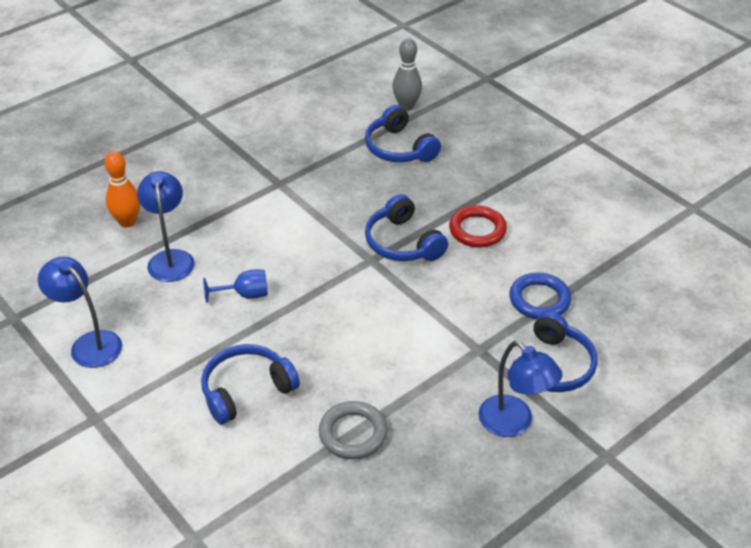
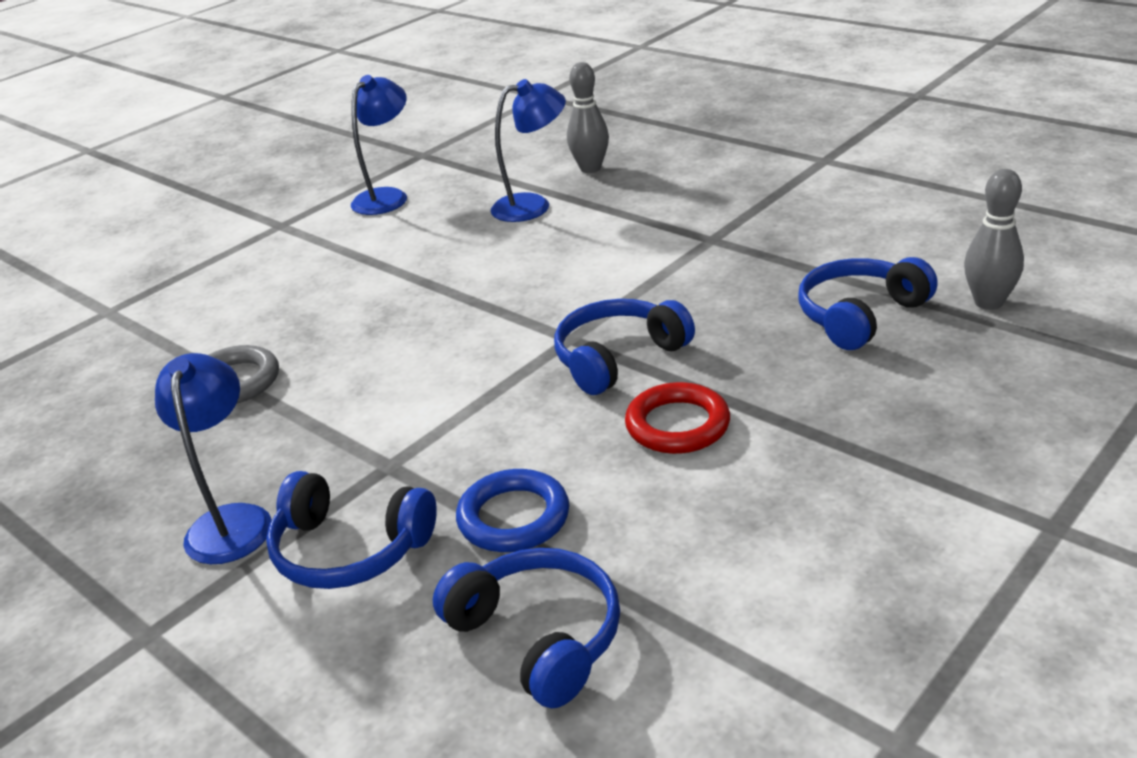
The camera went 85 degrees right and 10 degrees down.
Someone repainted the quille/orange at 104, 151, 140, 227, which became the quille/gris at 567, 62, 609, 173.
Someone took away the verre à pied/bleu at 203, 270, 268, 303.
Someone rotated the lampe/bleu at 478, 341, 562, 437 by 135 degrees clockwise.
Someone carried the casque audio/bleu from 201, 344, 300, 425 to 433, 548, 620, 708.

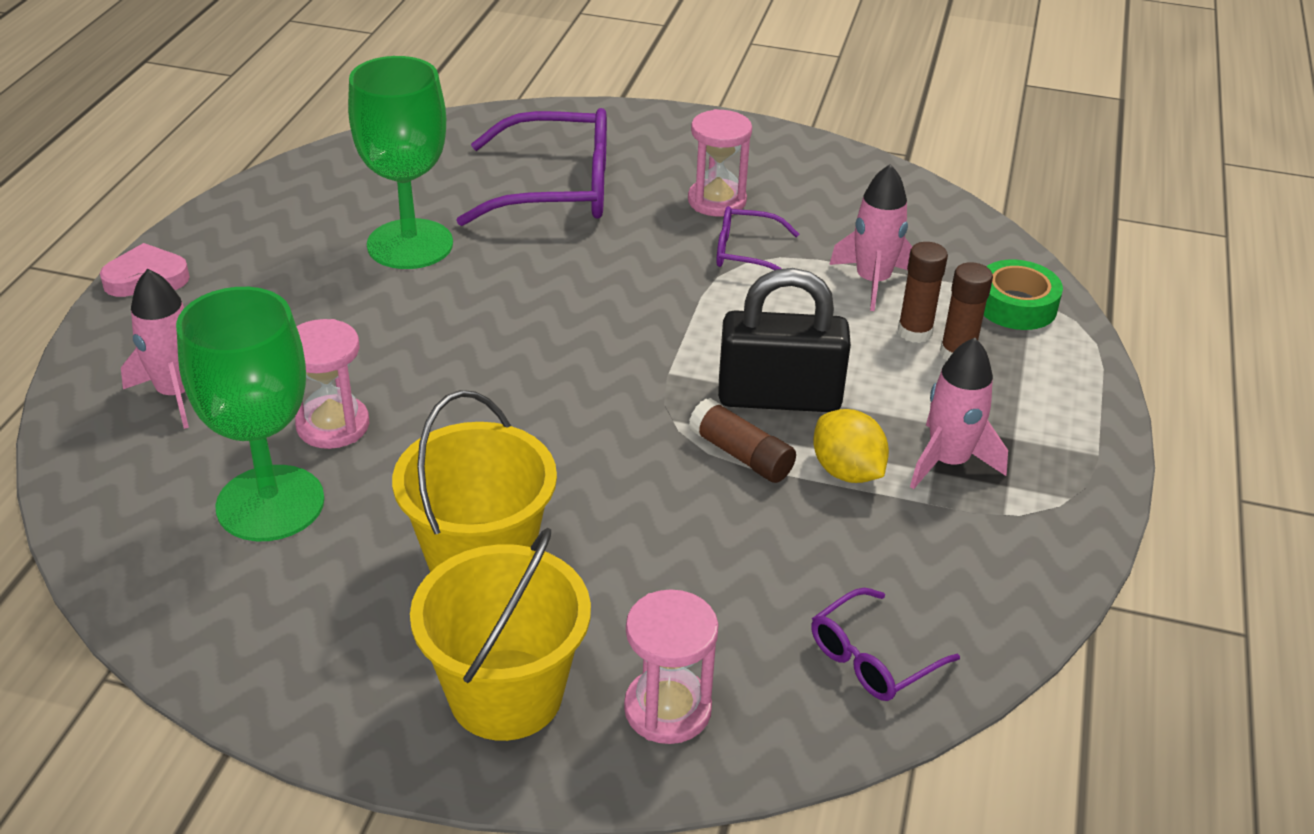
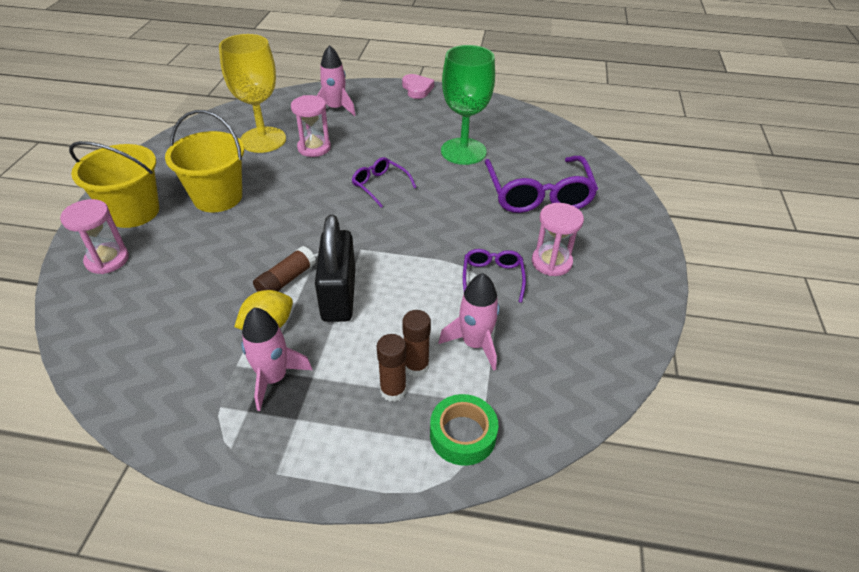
The camera went 85 degrees right and 5 degrees up.
Someone repainted the verre à pied/vert at 176, 287, 325, 541, which became the verre à pied/jaune at 219, 34, 286, 153.
Someone carried the lunettes/violet from 811, 588, 960, 701 to 352, 157, 417, 207.

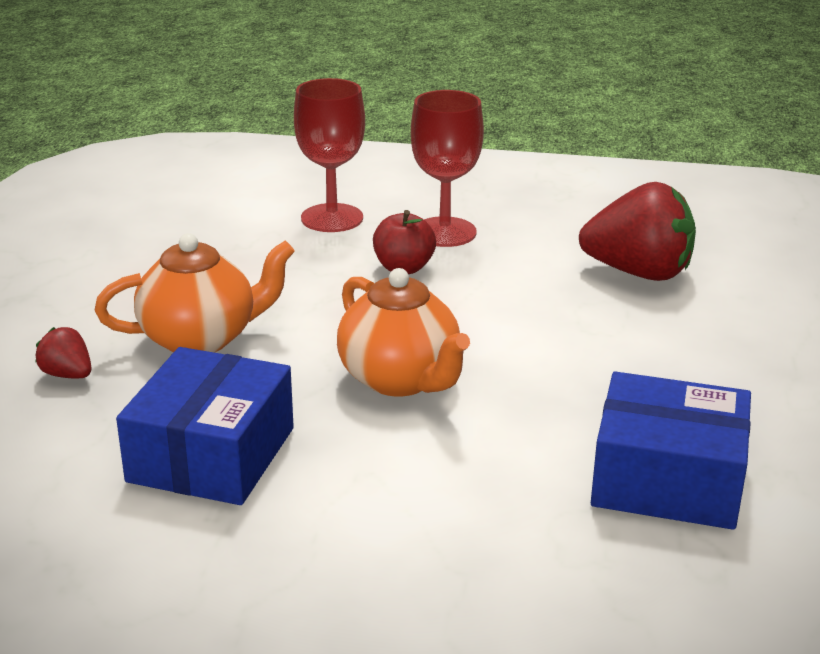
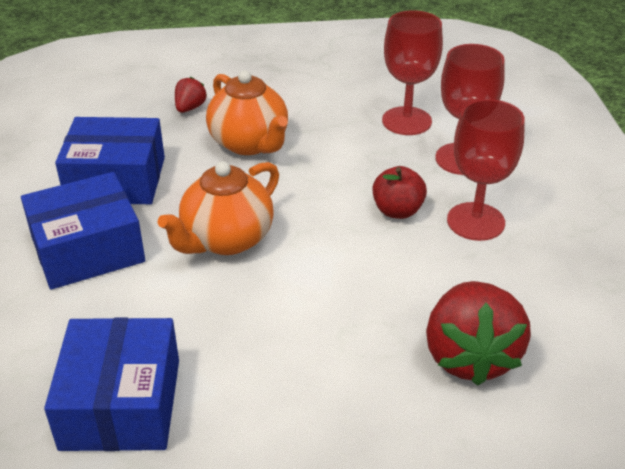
The camera went 75 degrees right and 10 degrees up.
Someone put down the verre à pied/rouge at 382, 10, 443, 135.
Someone put down the boîte/bleu at 21, 172, 145, 290.

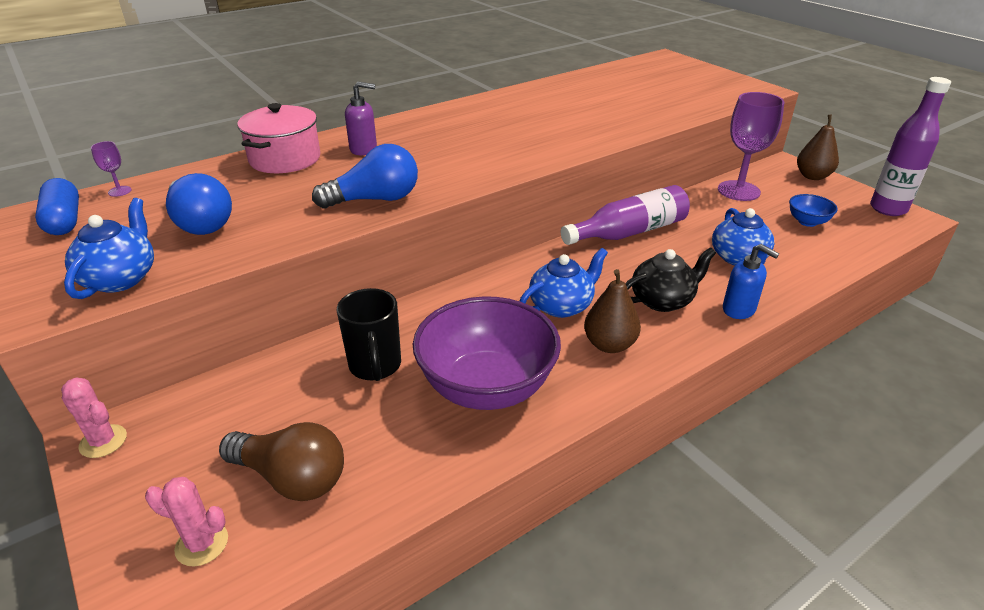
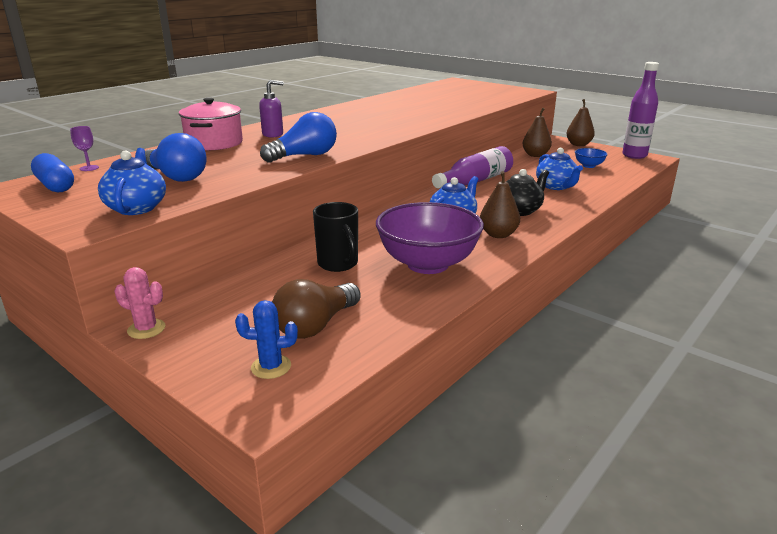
The camera went 15 degrees left and 10 degrees down.
Someone swapped the verre à pied/violet at 718, 92, 784, 201 for the poire/marron at 523, 108, 552, 157.
Someone took away the distributeur de savon/bleu at 723, 244, 779, 319.
Someone rotated the ampoule/marron at 219, 422, 344, 501 by 120 degrees clockwise.
Someone repainted the cactus/rose at 145, 477, 228, 567, which became the cactus/bleu at 235, 300, 298, 379.

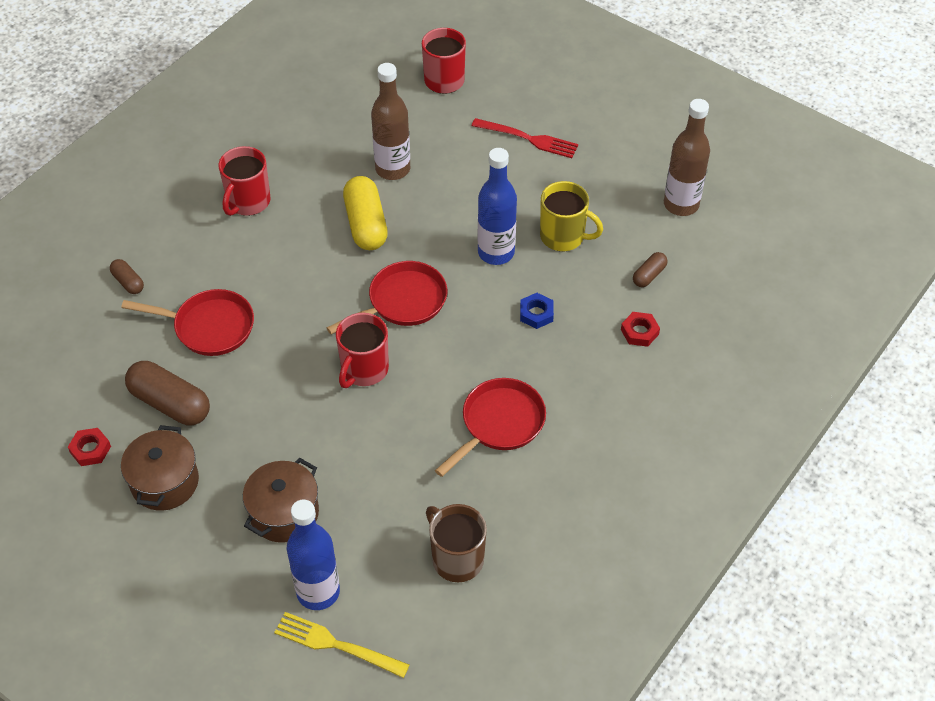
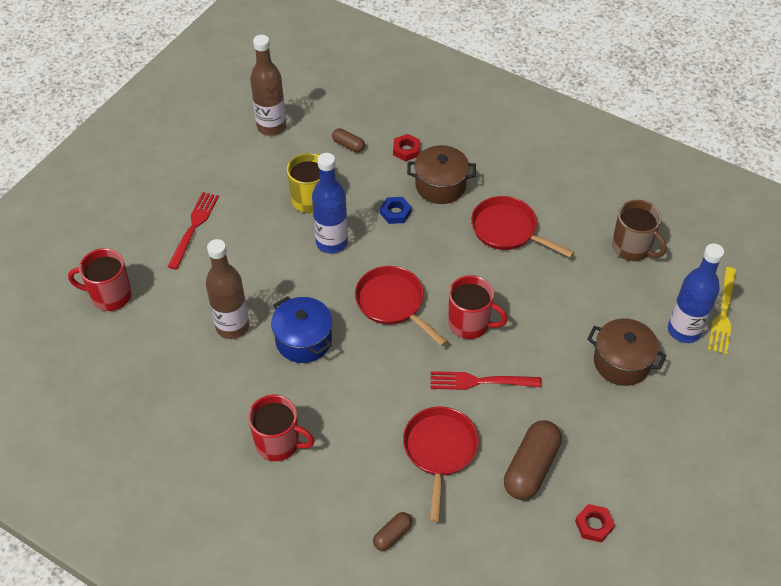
The camera went 95 degrees left and 0 degrees up.
Someone swapped the gélule/jaune at 343, 176, 388, 250 for the marmite/bleu at 271, 296, 333, 363.
Someone carried the marmite/marron from 121, 425, 199, 511 to 407, 145, 476, 204.
Someone rotated the tasse/marron at 426, 504, 487, 582 by 90 degrees counterclockwise.
Someone put down the fourchette/rouge at 431, 371, 541, 390.

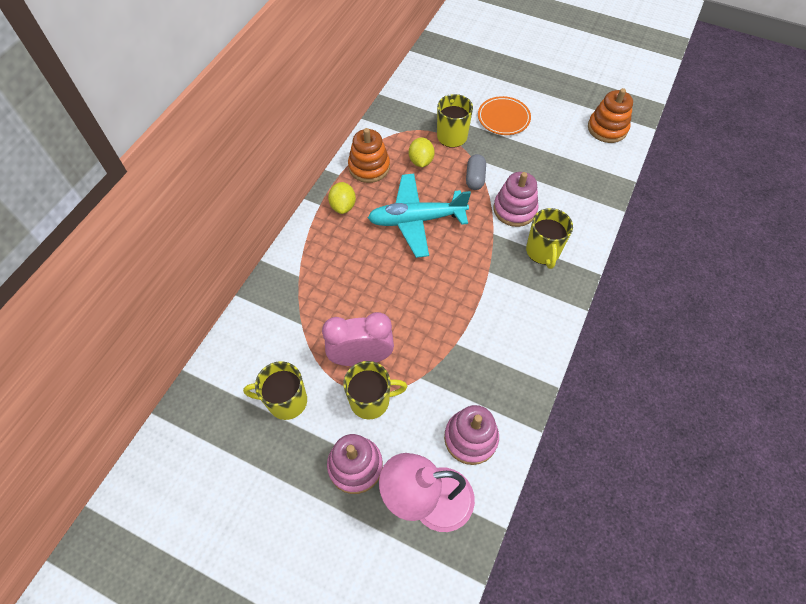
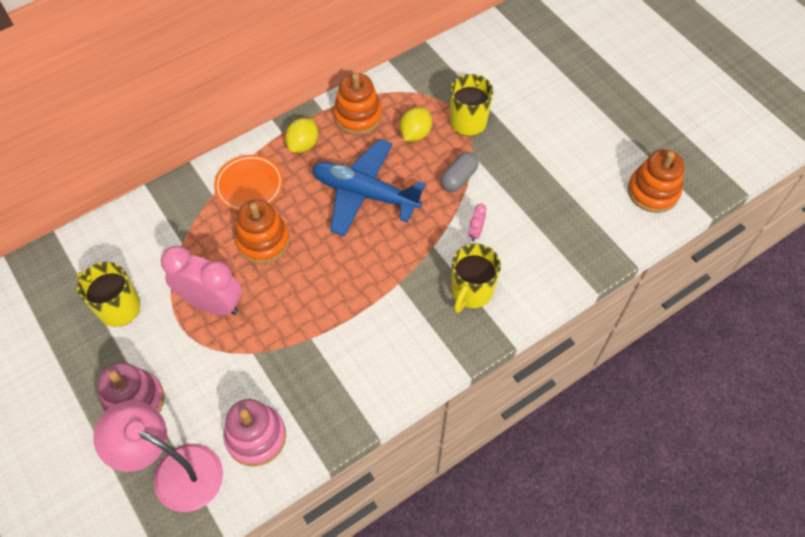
The camera went 30 degrees right and 0 degrees up.
Someone carried the assiette/orange from 478, 96, 531, 135 to 214, 155, 283, 211.
Someone swapped the jouet à empiler/rose at 494, 172, 539, 227 for the réveil/rose at 468, 204, 487, 242.
Someone repainted the avion/turquoise at 368, 174, 471, 258, which became the avion/bleu at 312, 139, 426, 237.
Someone took away the tasse/jaune at 343, 361, 407, 419.
Someone put down the jouet à empiler/orange at 235, 199, 290, 264.

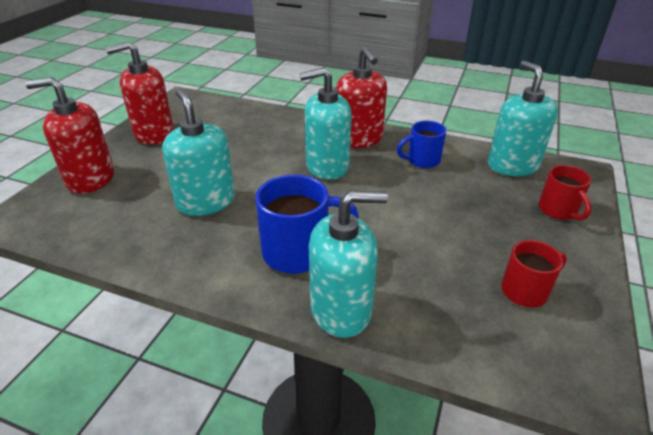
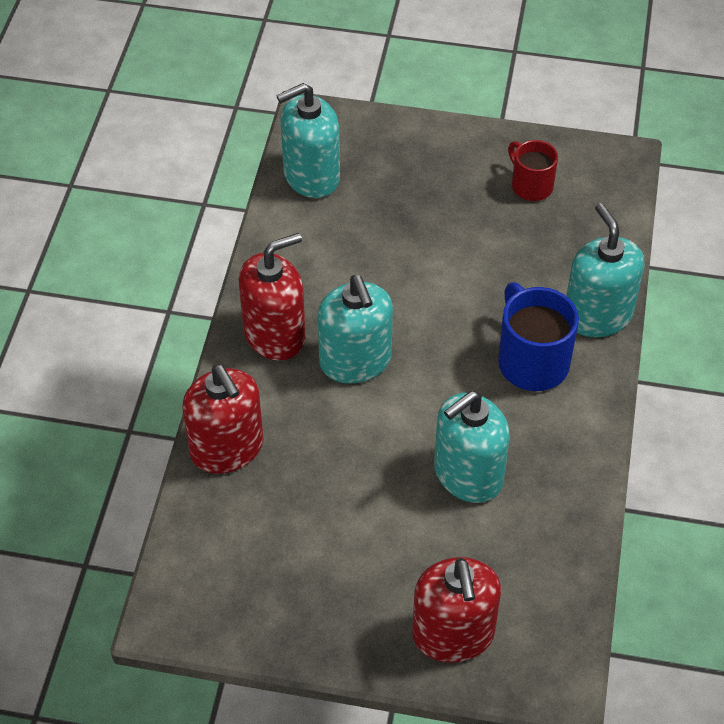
The camera went 100 degrees left and 15 degrees up.
Someone carried the distributeur de savon/rouge from 105, 41, 174, 145 to 182, 365, 263, 474.
Someone took away the tasse/bleu at 397, 121, 446, 168.
Someone took away the tasse/rouge at 538, 165, 592, 220.

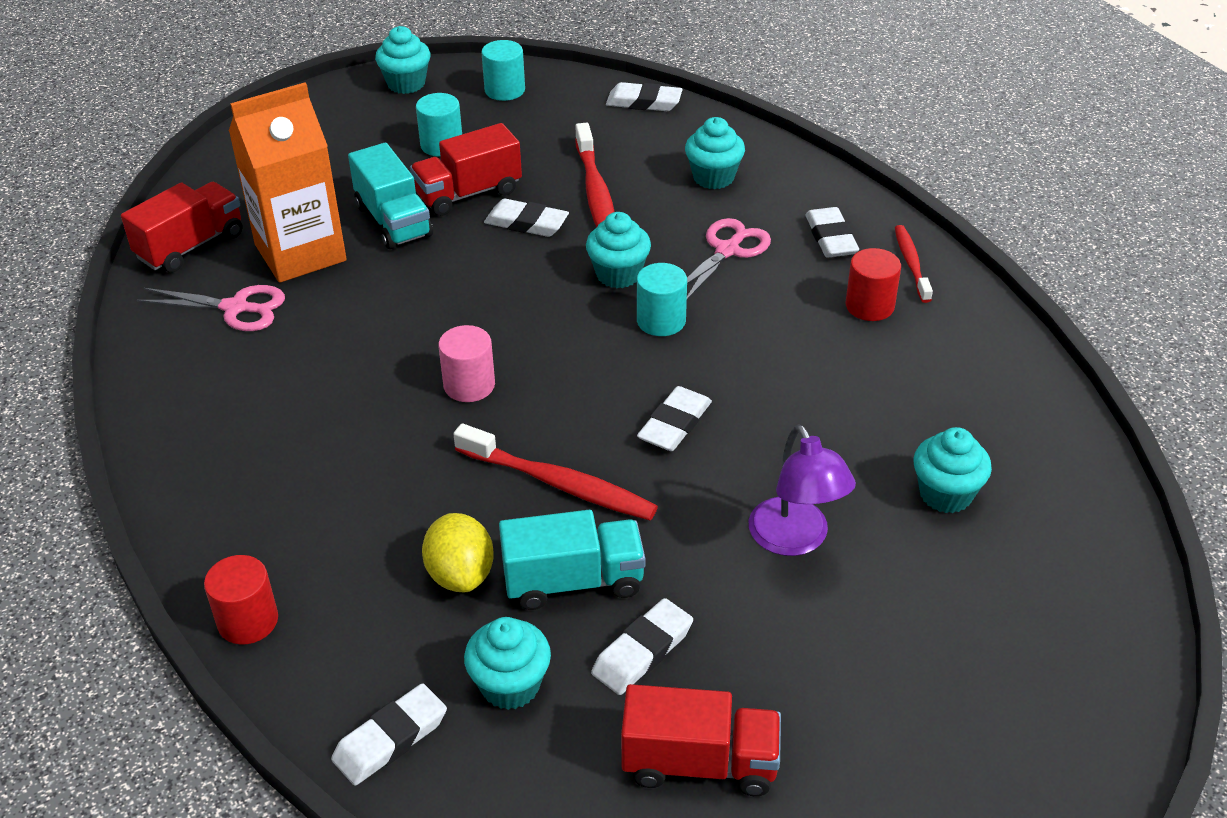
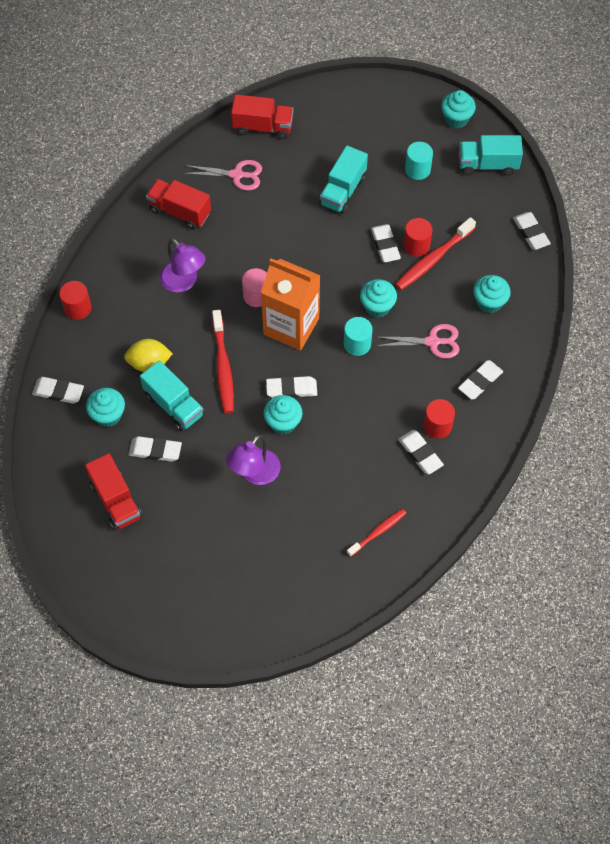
The camera went 55 degrees right and 20 degrees up.
Someone swapped the cylindre/turquoise at 481, 40, 525, 101 for the camion/turquoise at 459, 135, 523, 175.
Someone carried the brique de lait/orange from 229, 82, 347, 283 to 261, 258, 320, 351.
Someone carried the camion/rouge from 410, 123, 522, 216 to 146, 179, 211, 230.
Someone carried the brosse à dents/rouge from 895, 225, 933, 303 to 347, 509, 406, 557.
Someone rotated the ciseaux/rose at 137, 285, 285, 331 by 60 degrees counterclockwise.
Someone carried the muffin/turquoise from 913, 427, 992, 513 to 264, 395, 302, 435.
Someone rotated the citron/jaune at 422, 513, 494, 592 by 45 degrees clockwise.
Someone put down the cylindre/rouge at 403, 218, 432, 257.
Someone put down the lampe/violet at 160, 239, 205, 293.
Someone put down the gomme/blanc at 398, 430, 444, 474.

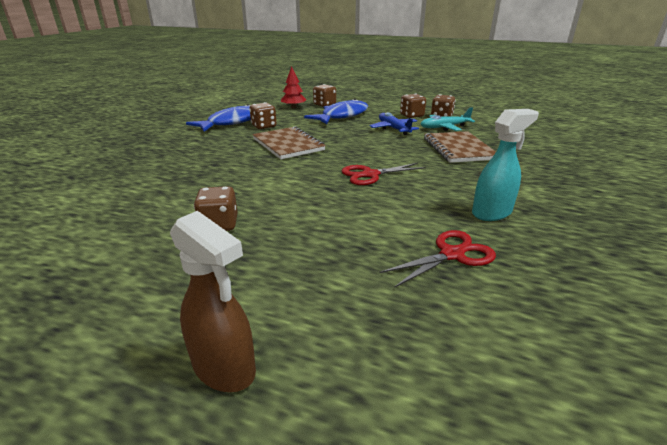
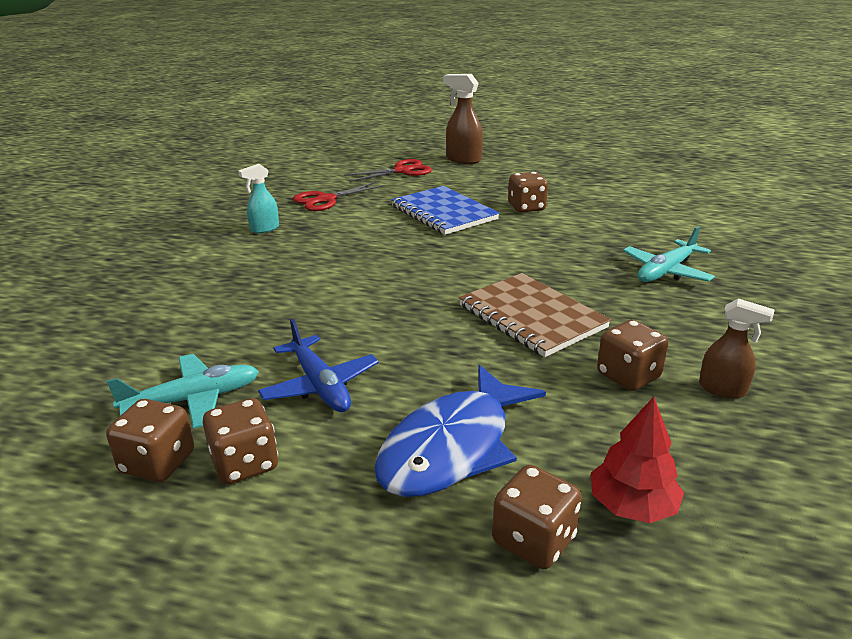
The camera went 175 degrees right and 0 degrees up.
Someone swapped the poisson/bleu at 186, 104, 251, 132 for the vaporisateur/marron at 699, 298, 775, 398.
Someone scaled the vaporisateur/turquoise at 472, 109, 539, 221 by 0.63.
Someone took away the carnet/marron at 424, 131, 496, 163.
Someone carried the ciseaux/rouge from 341, 163, 426, 185 to 344, 159, 432, 182.
Someone put down the carnet/bleu at 391, 186, 500, 235.
Someone put down the avion/turquoise at 623, 226, 715, 282.

